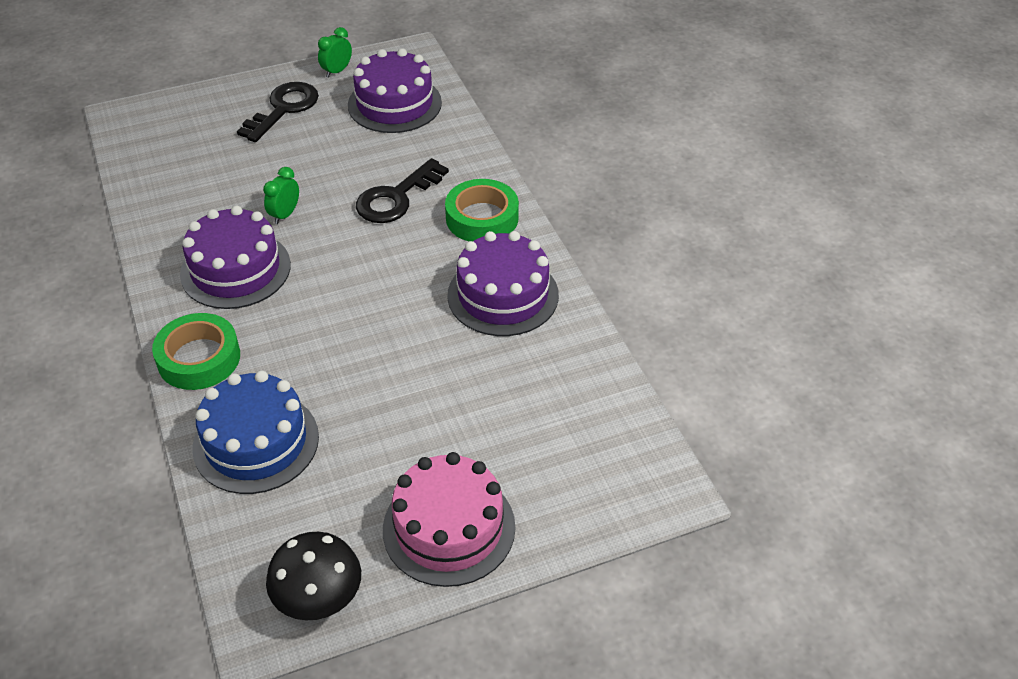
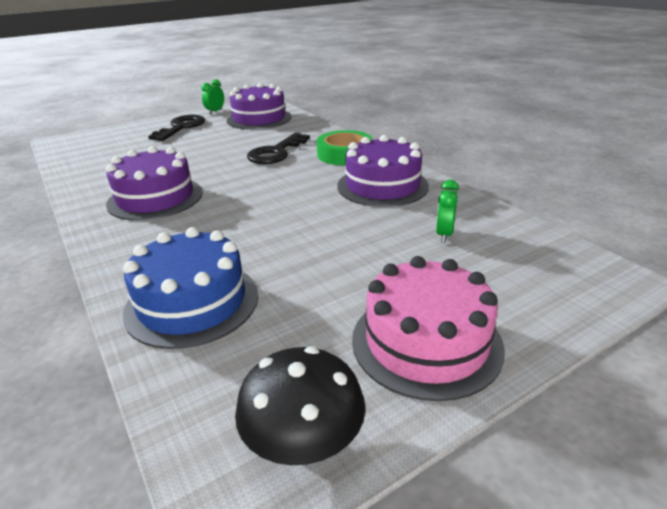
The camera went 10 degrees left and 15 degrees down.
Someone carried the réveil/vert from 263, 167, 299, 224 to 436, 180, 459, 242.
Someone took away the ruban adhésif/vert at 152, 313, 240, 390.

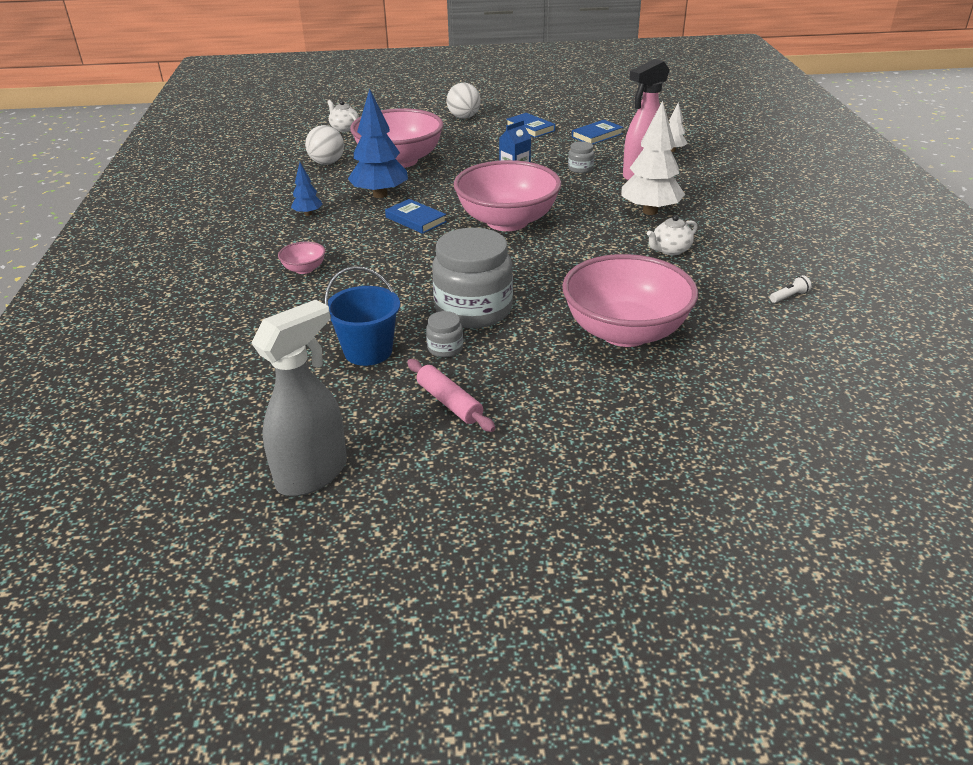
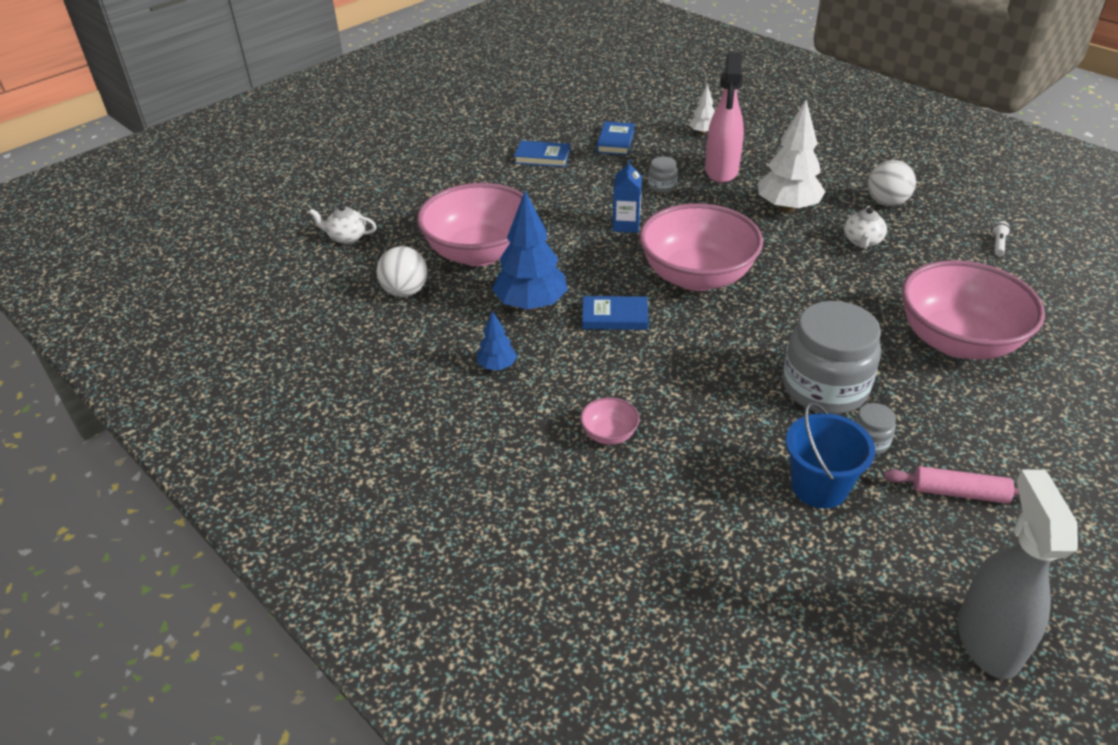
The camera went 40 degrees left and 5 degrees up.
Someone carried the balle/blanc from 447, 83, 481, 119 to 868, 160, 916, 206.

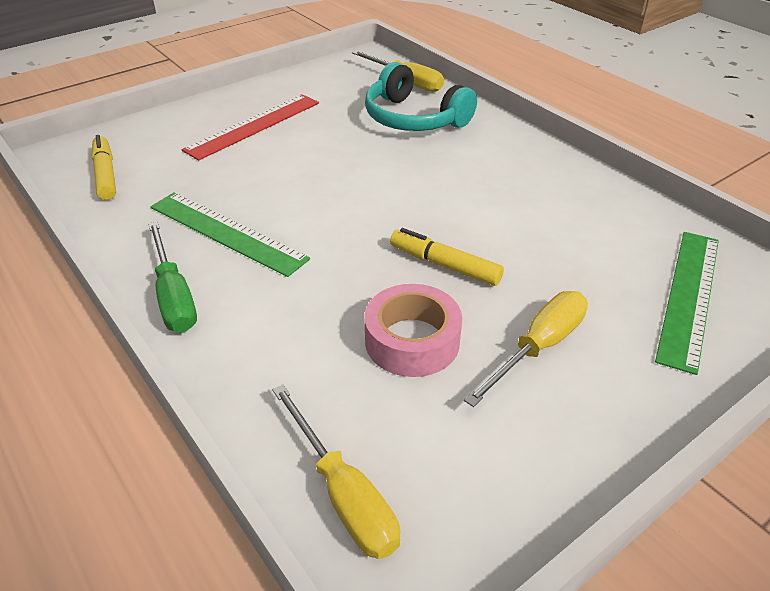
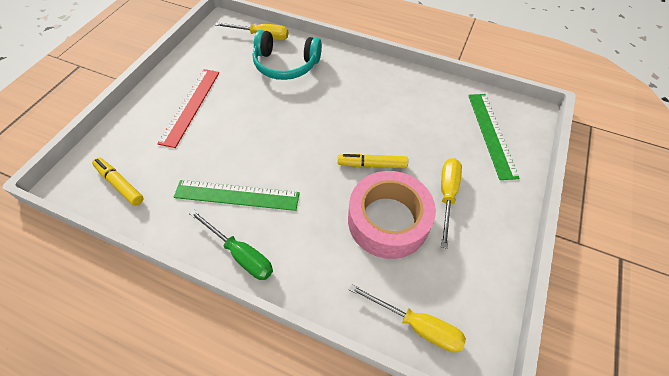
The camera went 30 degrees left and 15 degrees up.
Someone scaled the ruban adhésif/rose at 364, 284, 462, 377 by 1.52.

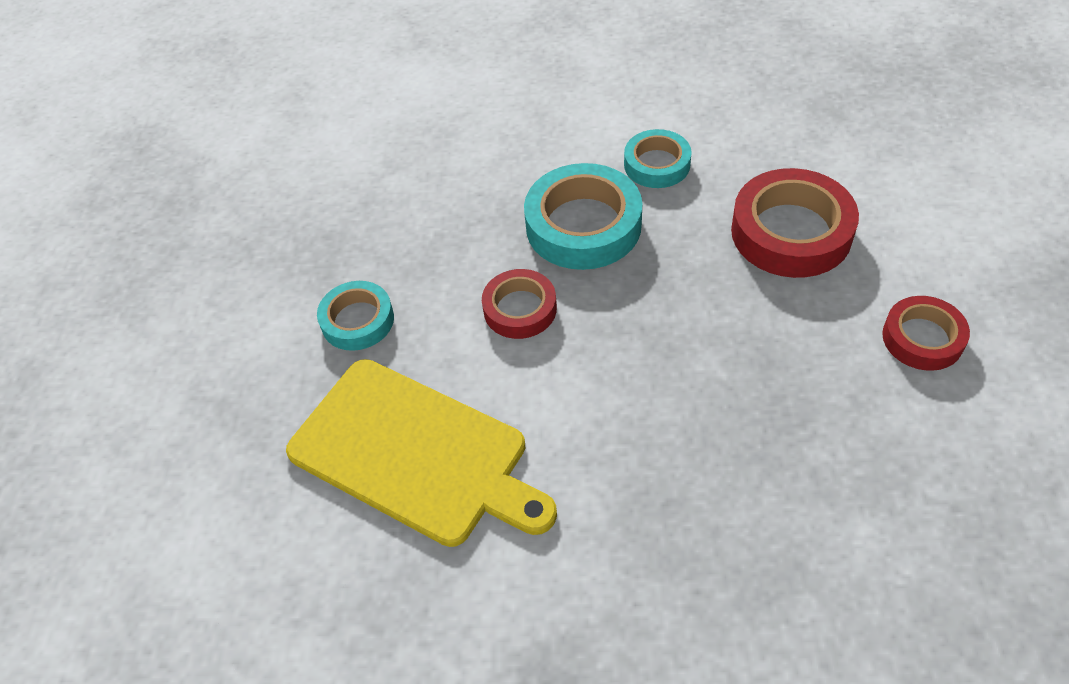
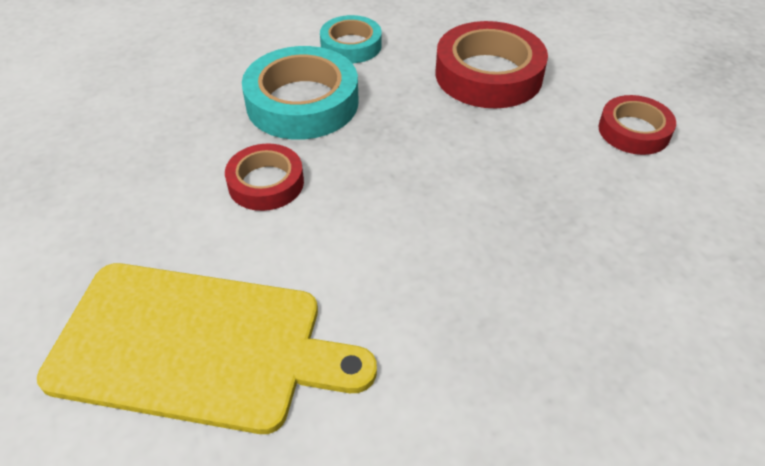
The camera went 25 degrees left and 5 degrees down.
Someone took away the ruban adhésif/turquoise at 317, 281, 394, 351.

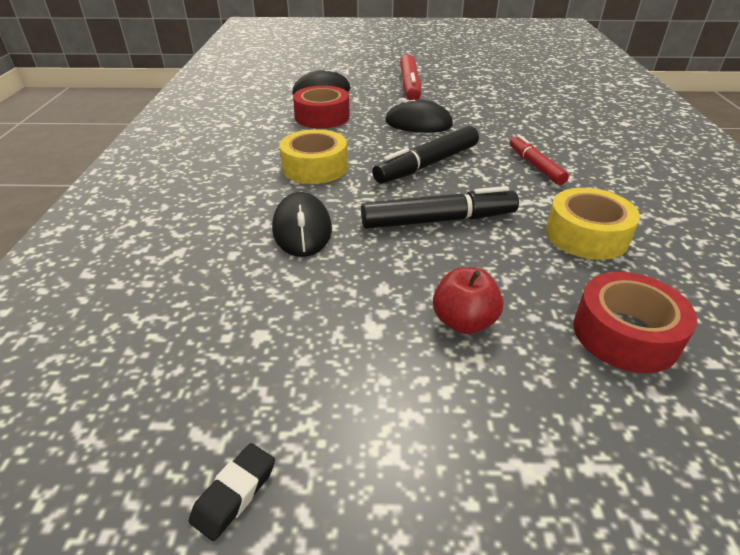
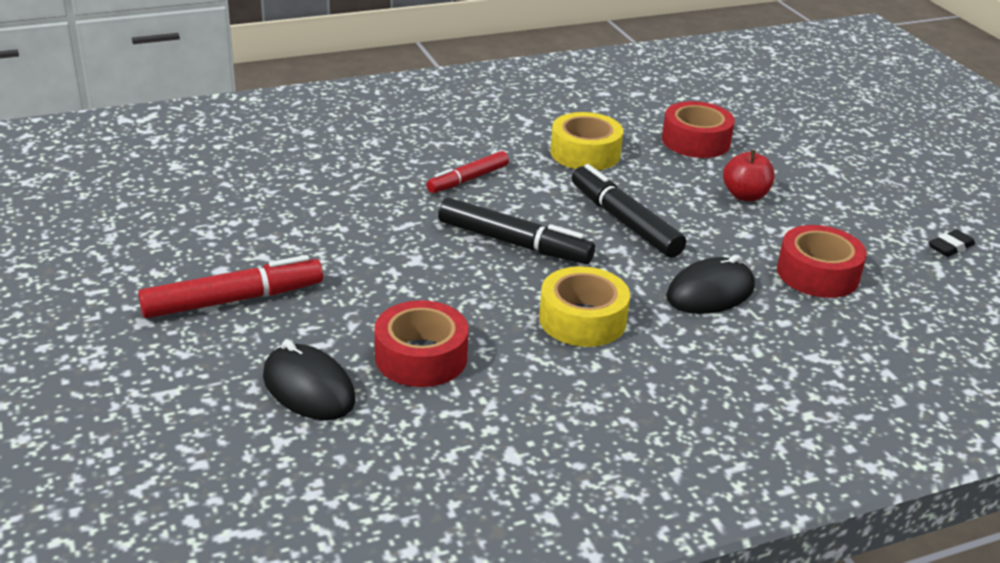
The camera went 115 degrees left and 5 degrees down.
Someone took away the souris/noir at 385, 98, 453, 133.
Someone rotated the gomme/noir at 189, 443, 275, 541 by 45 degrees counterclockwise.
Someone put down the ruban adhésif/rouge at 777, 225, 867, 298.

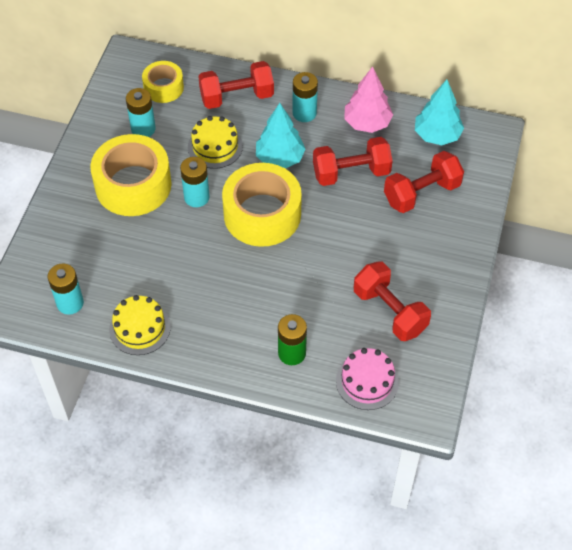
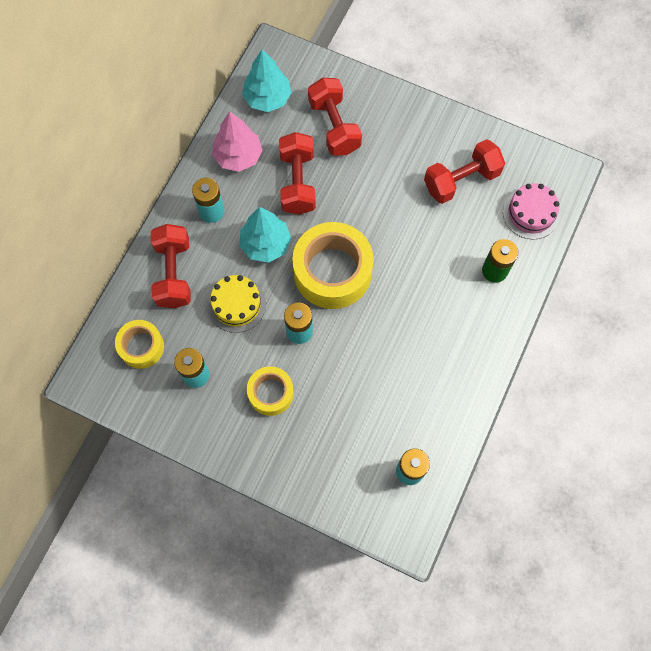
The camera went 80 degrees left and 15 degrees up.
Someone scaled the ruban adhésif/jaune at 90, 134, 172, 216 by 0.56.
Someone took away the gâteau/jaune at 109, 295, 171, 355.

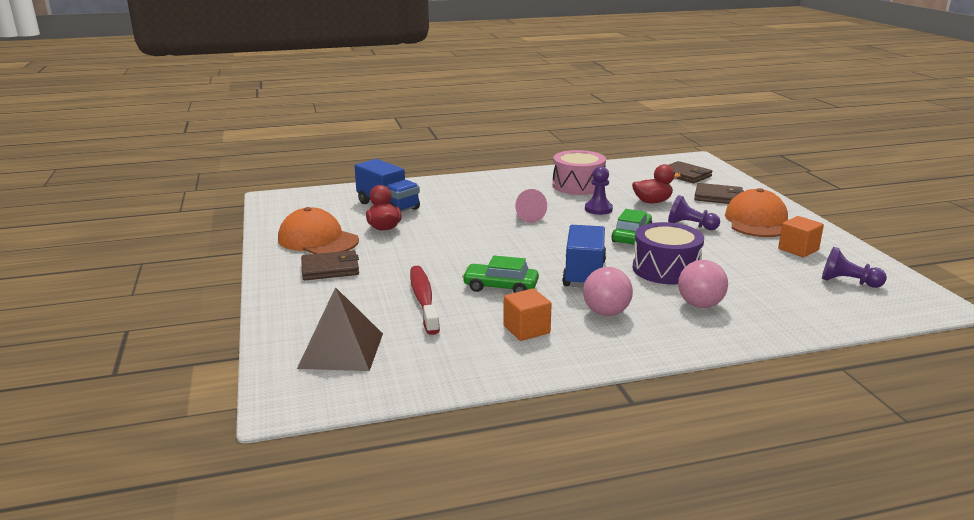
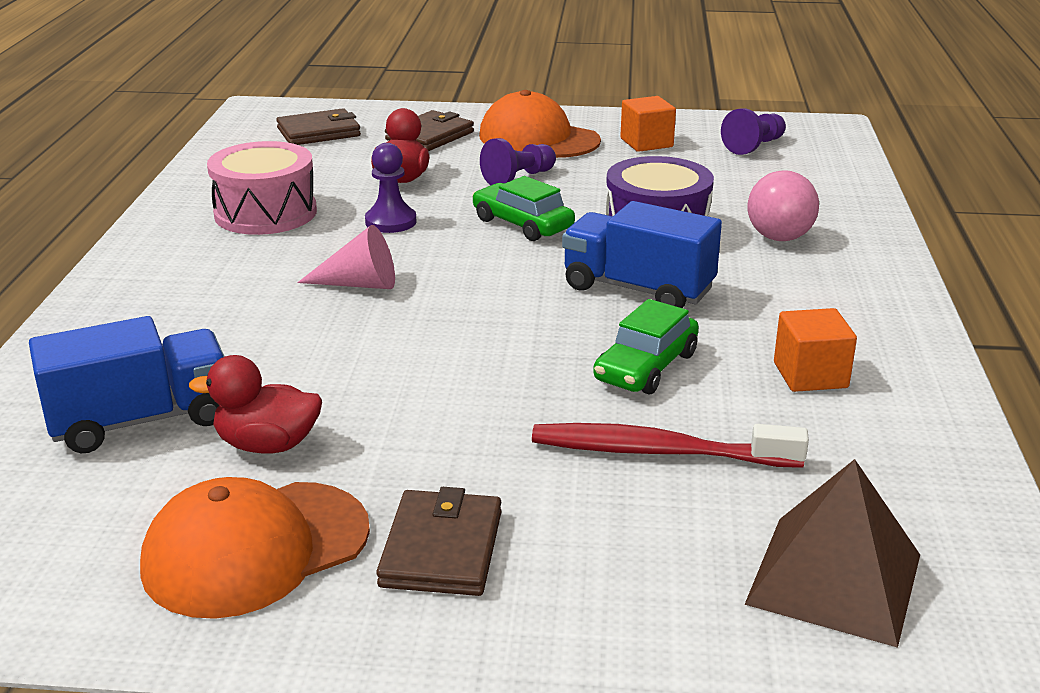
The camera went 70 degrees left and 5 degrees up.
Someone took away the balle/rose at 583, 267, 633, 316.

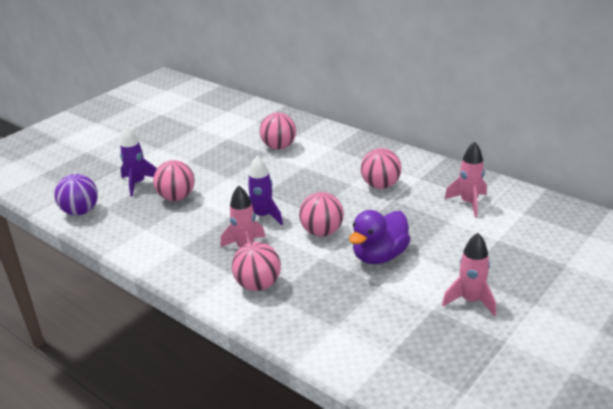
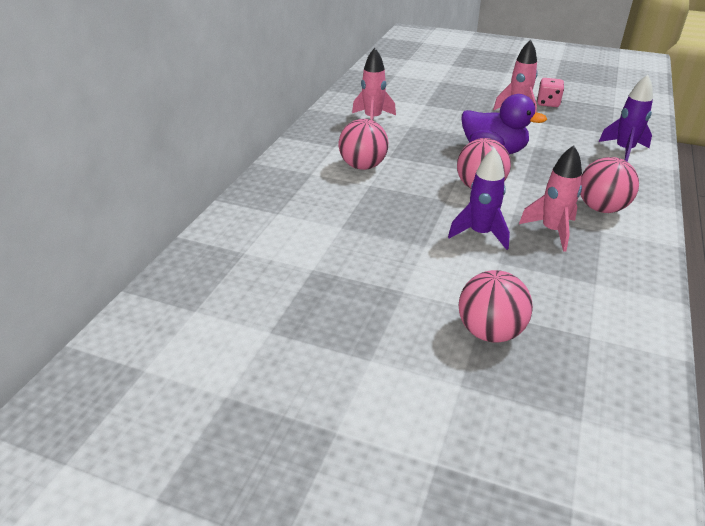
The camera went 110 degrees left and 5 degrees up.
Someone took away the balle/rose at 260, 113, 296, 149.
Someone carried the fusée/violet from 120, 126, 157, 196 to 599, 75, 653, 162.
Someone took away the balle/violet at 54, 174, 98, 216.
Someone put down the dé/rose at 537, 78, 564, 107.

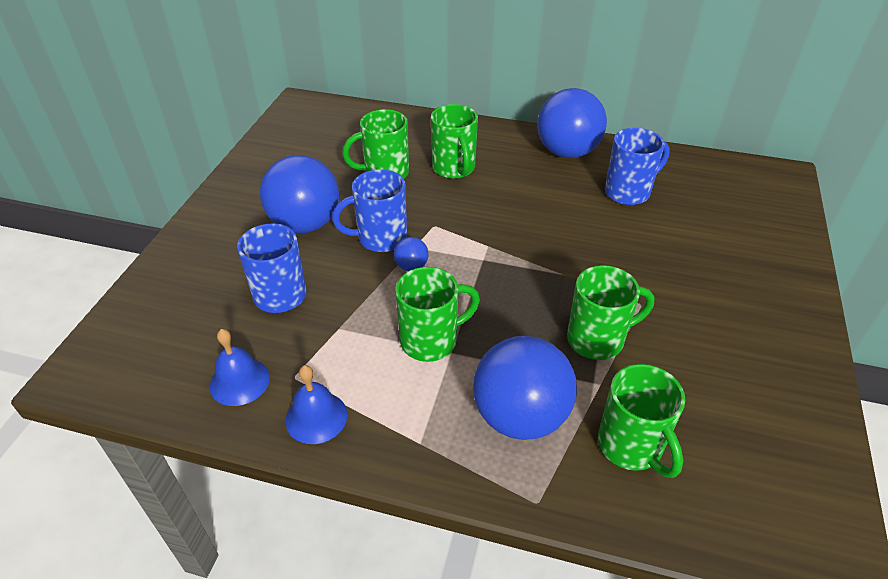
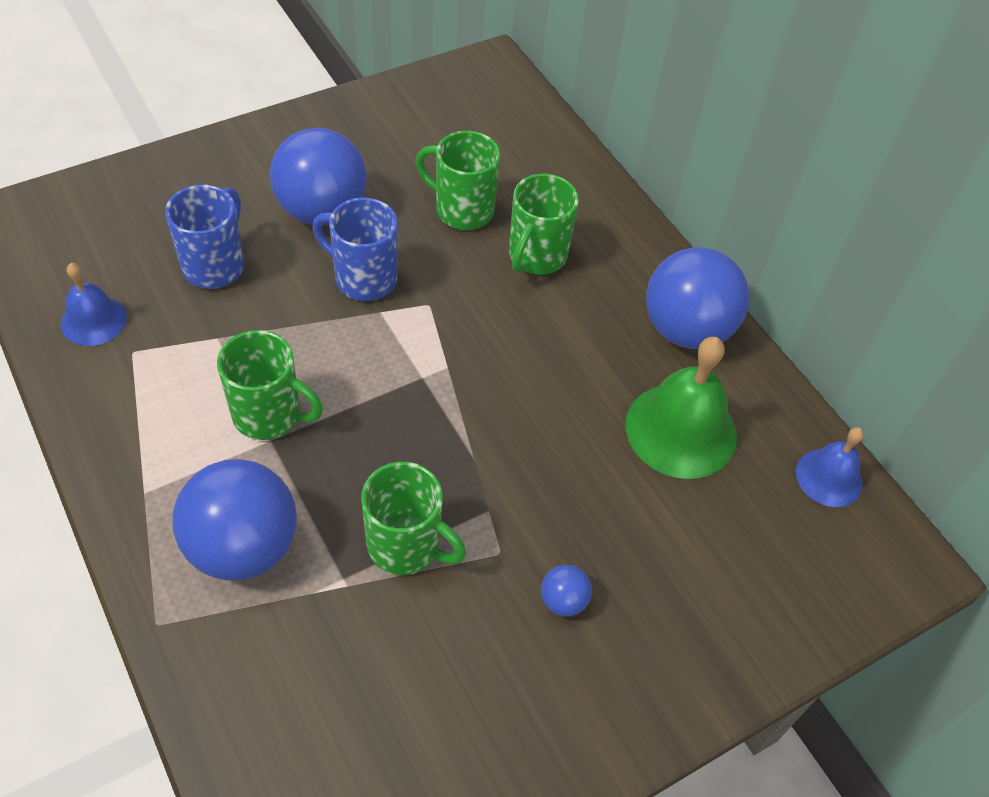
The camera went 40 degrees right and 10 degrees up.
Someone swapped the tasse/bleu at 605, 128, 670, 205 for the cloche/vert at 626, 337, 737, 479.
Someone carried the balle/bleu from 394, 237, 429, 271 to 541, 565, 592, 617.
Someone took away the tasse/vert at 598, 364, 685, 478.
Someone carried the cloche/bleu from 285, 365, 347, 444 to 796, 427, 864, 507.

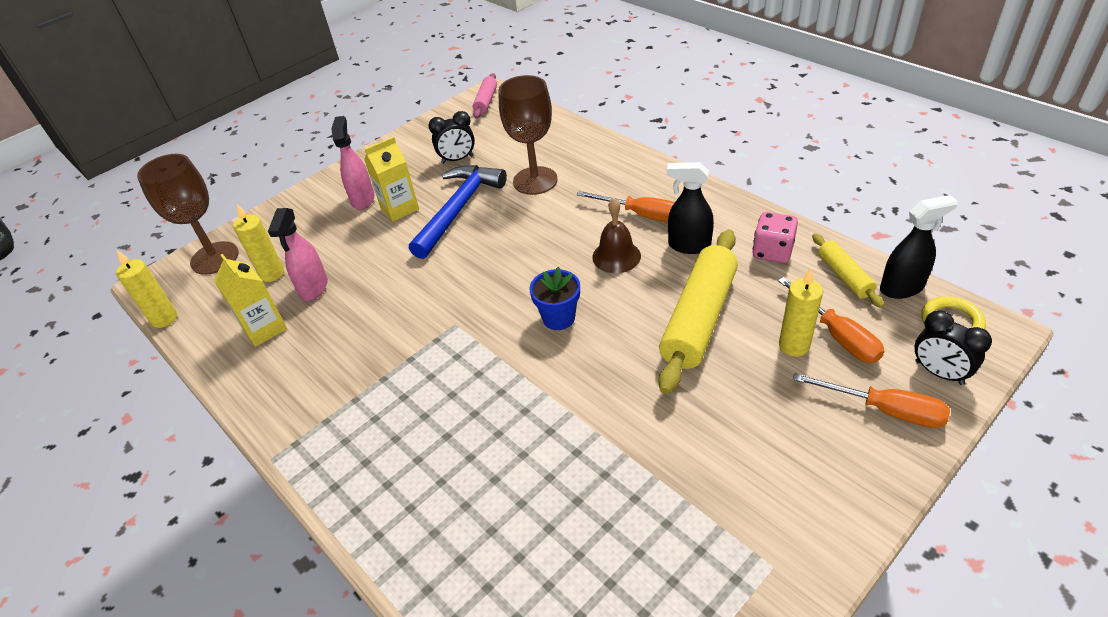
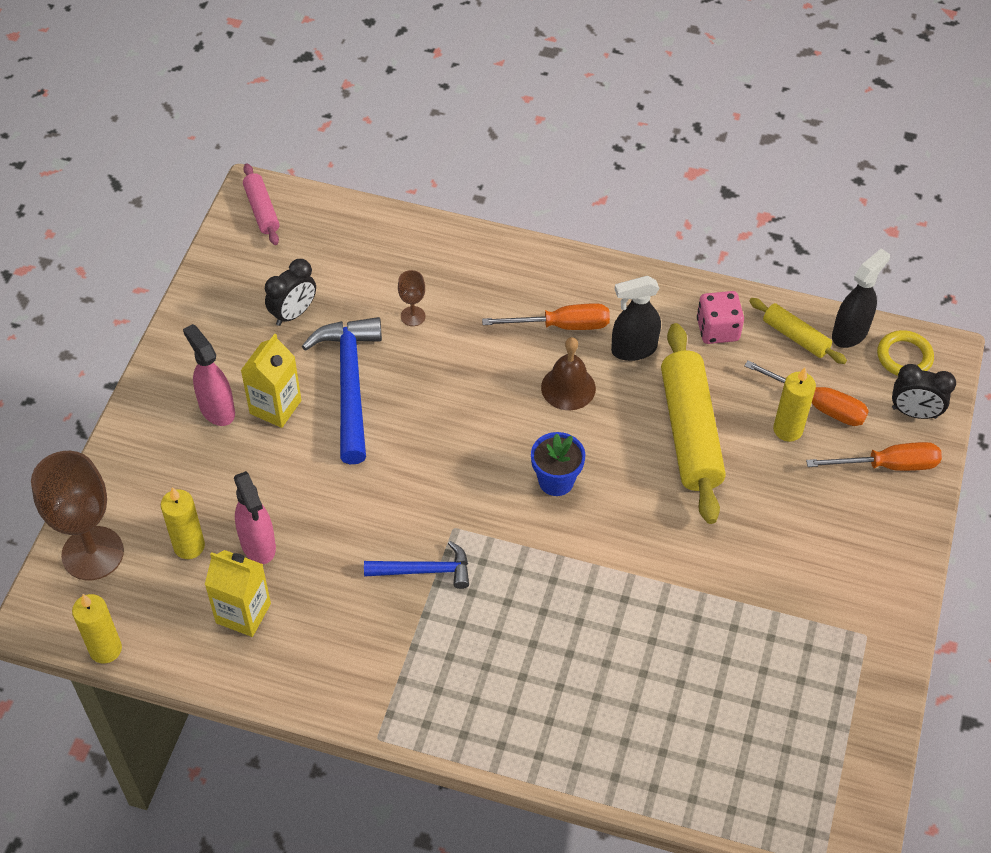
The camera went 35 degrees left and 10 degrees up.
Someone scaled the verre à pied/marron at 498, 75, 558, 195 by 0.45.
Someone put down the marteau/bleu at 364, 541, 469, 589.

